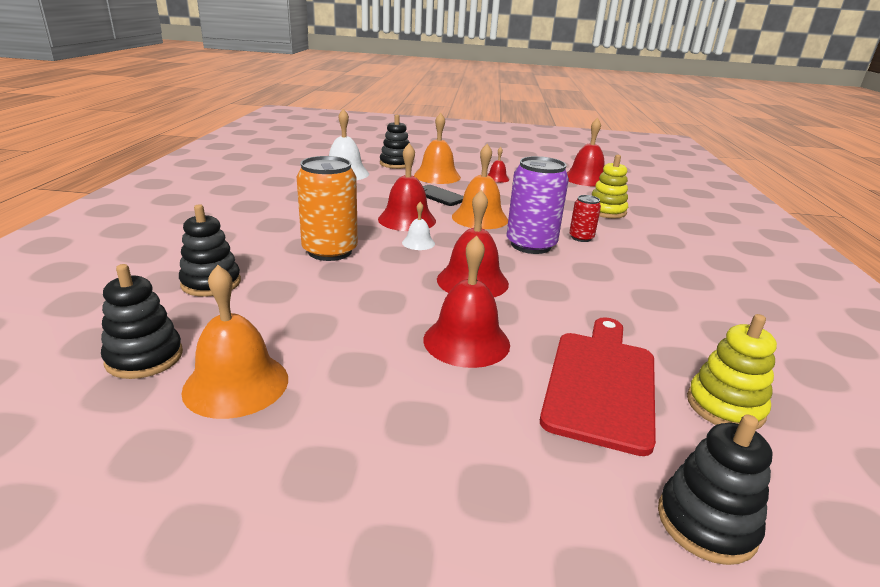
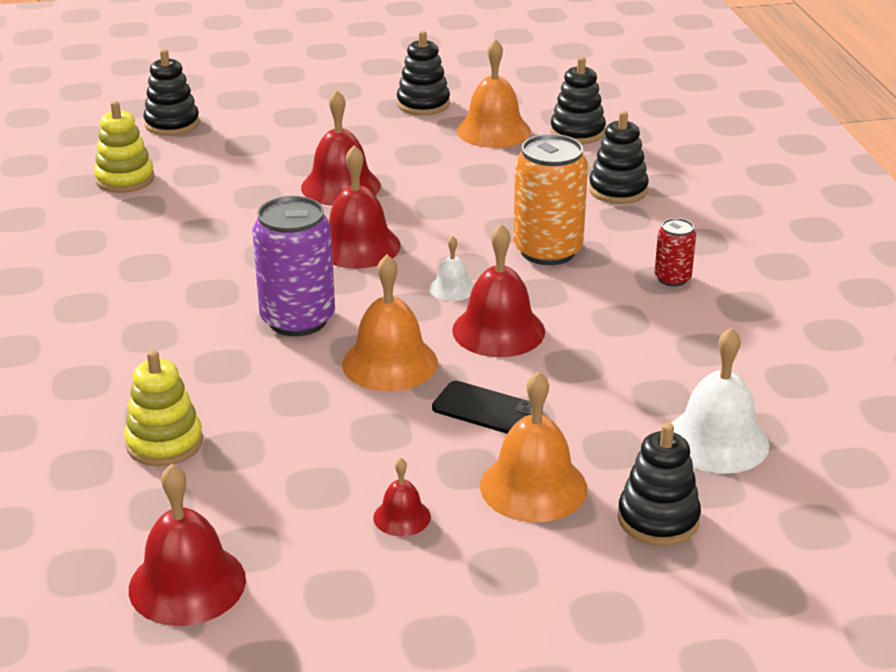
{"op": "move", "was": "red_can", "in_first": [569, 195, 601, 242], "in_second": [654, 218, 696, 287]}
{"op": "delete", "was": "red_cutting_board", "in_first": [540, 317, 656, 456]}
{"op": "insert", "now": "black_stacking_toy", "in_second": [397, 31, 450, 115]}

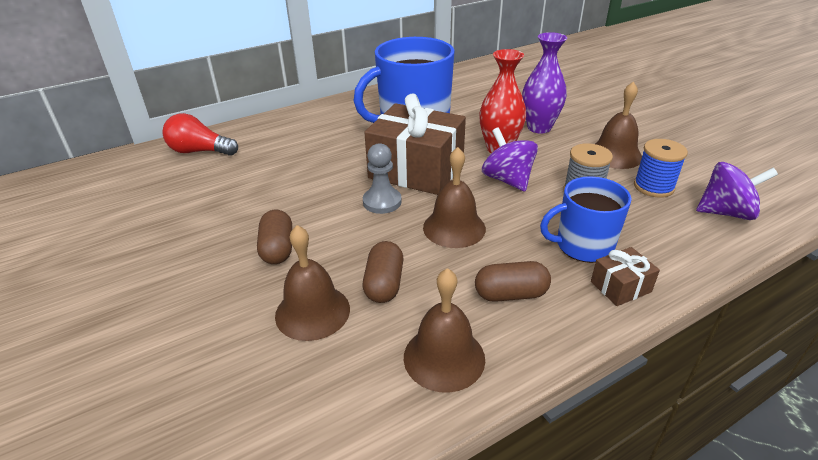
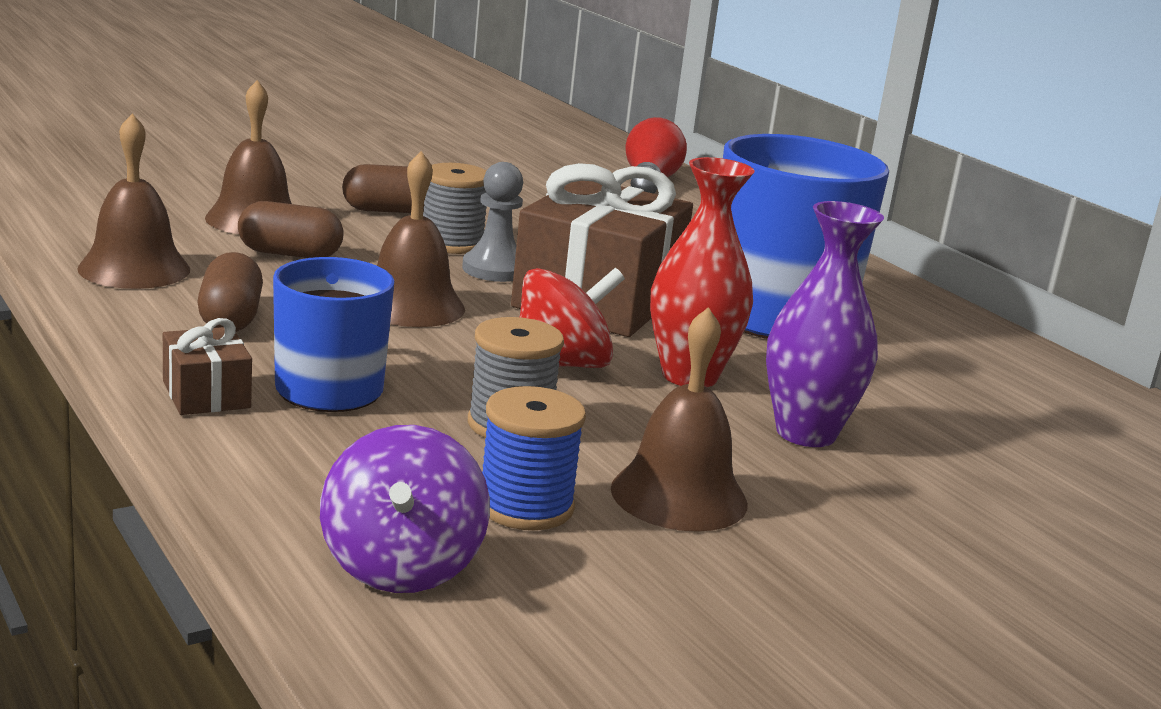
{"op": "recolor", "was": "purple_spinning_top", "now": "red_spinning_top", "in_first": [482, 127, 538, 192], "in_second": [520, 268, 625, 368]}
{"op": "insert", "now": "grey_spool", "in_second": [423, 163, 487, 254]}

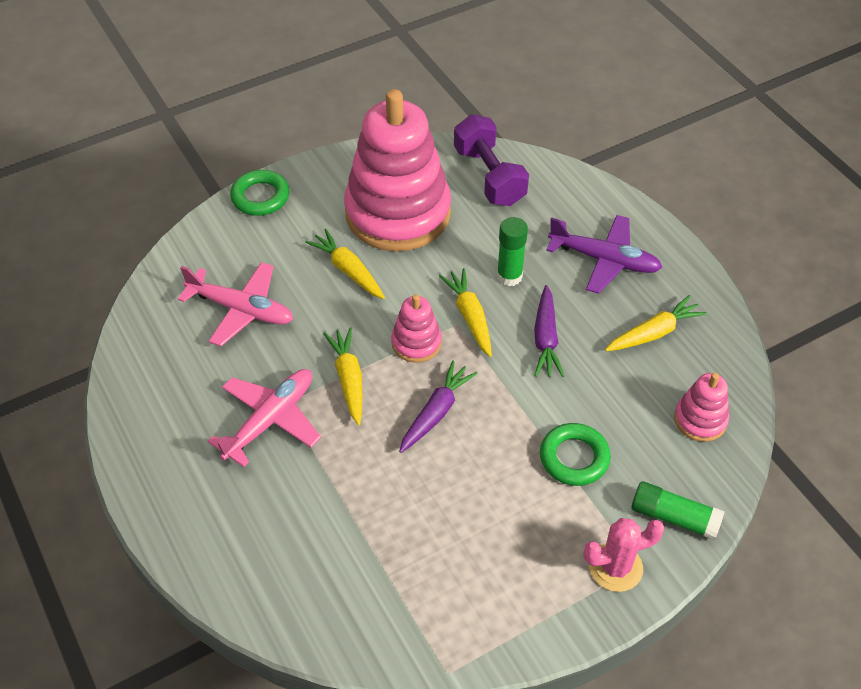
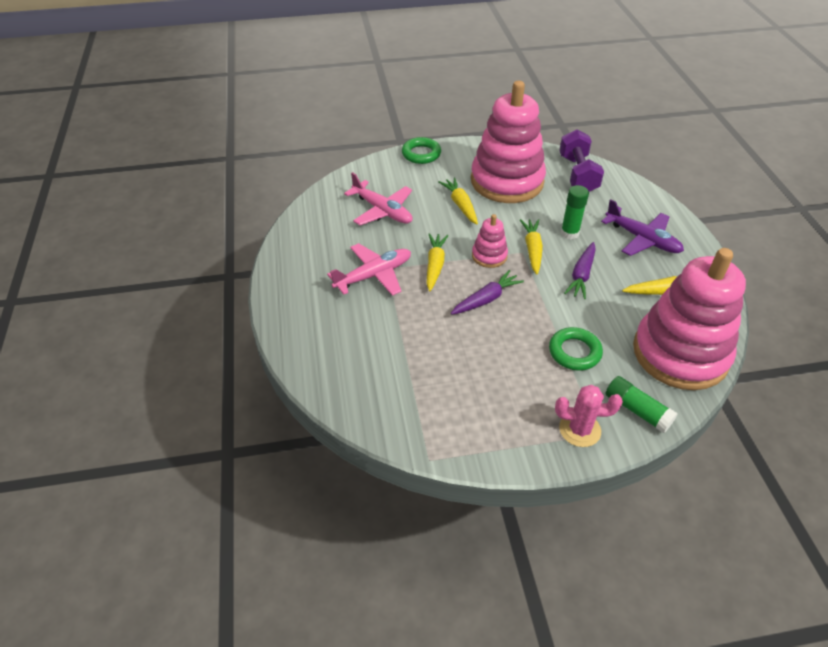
{"op": "resize", "was": "pink_stacking_toy", "in_first": [674, 373, 729, 442], "in_second": [633, 248, 746, 390], "ratio": 2.31}

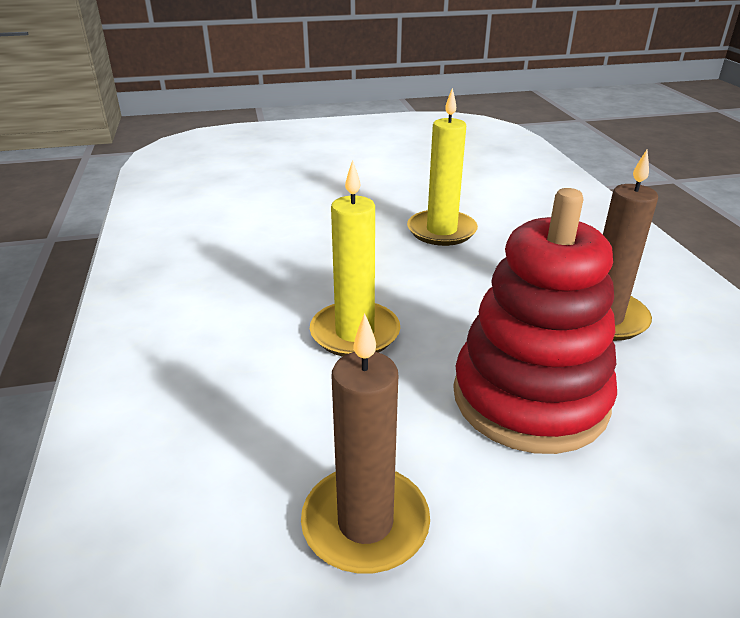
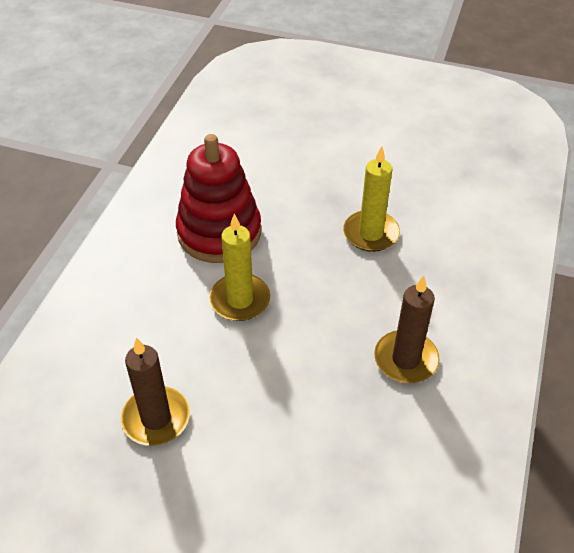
{"op": "move", "was": "red_stacking_toy", "in_first": [453, 188, 617, 454], "in_second": [176, 134, 261, 263]}

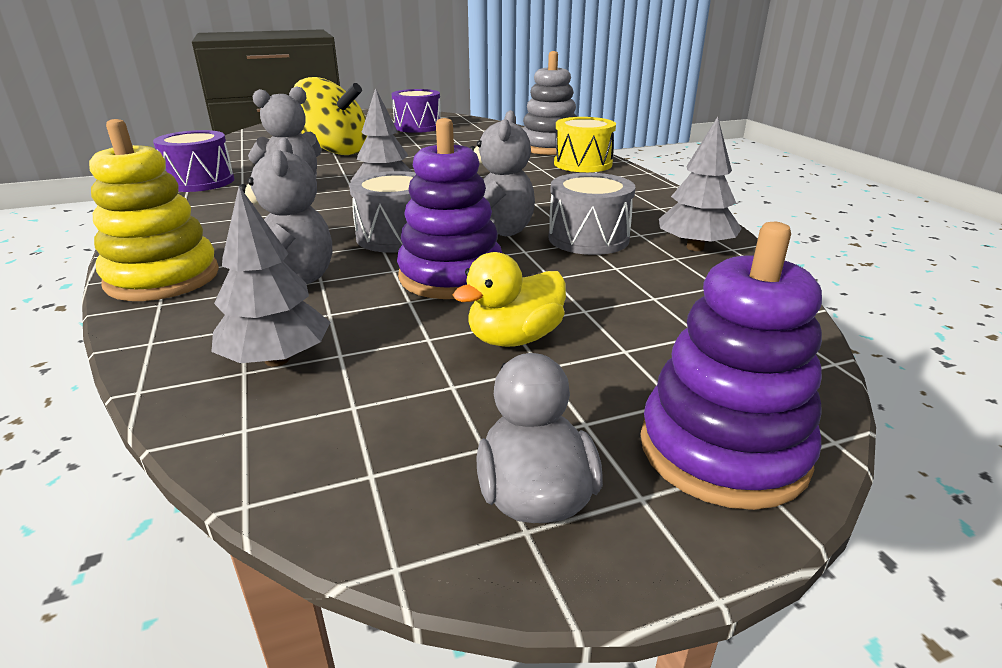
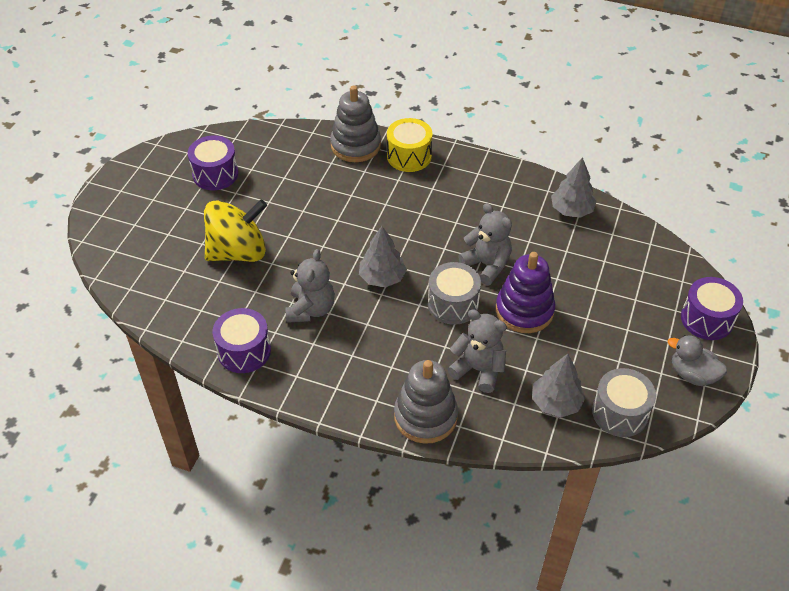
{"op": "recolor", "was": "yellow_stacking_toy", "now": "grey_stacking_toy", "in_first": [89, 119, 219, 301], "in_second": [394, 360, 458, 444]}
{"op": "move", "was": "grey_drum", "in_first": [548, 173, 635, 255], "in_second": [592, 368, 656, 437]}
{"op": "replace", "was": "purple_stacking_toy", "now": "purple_drum", "in_first": [641, 222, 822, 510], "in_second": [681, 277, 743, 340]}
{"op": "delete", "was": "yellow_duck", "in_first": [453, 252, 566, 347]}

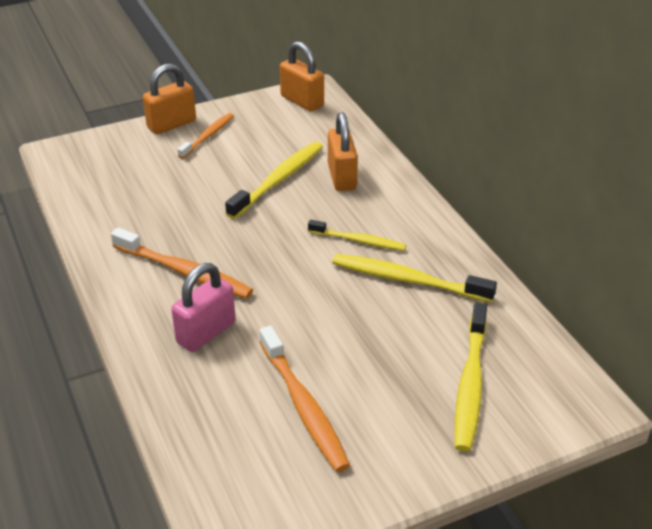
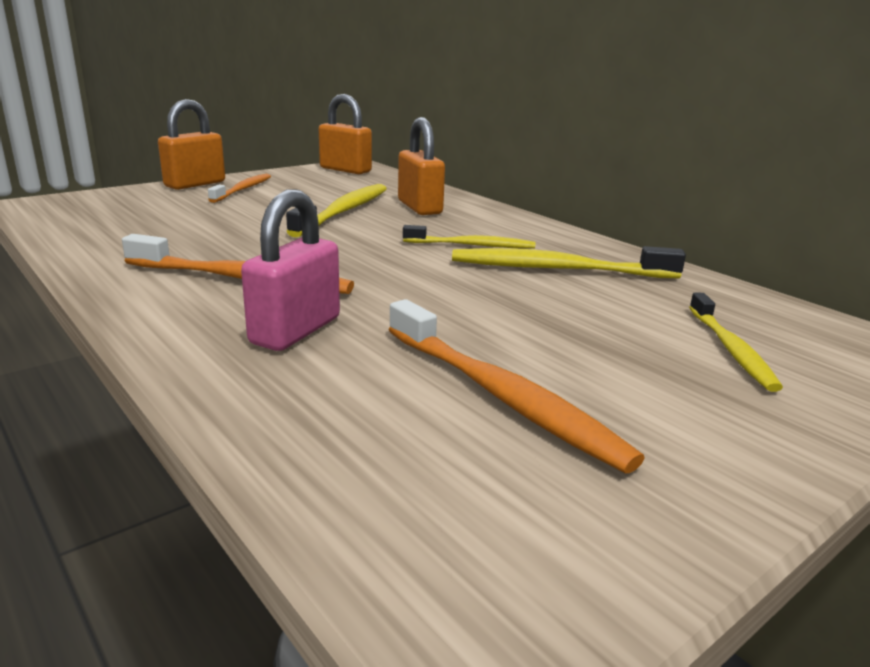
{"op": "resize", "was": "yellow_toothbrush", "in_first": [455, 303, 487, 452], "in_second": [689, 293, 783, 392], "ratio": 0.64}

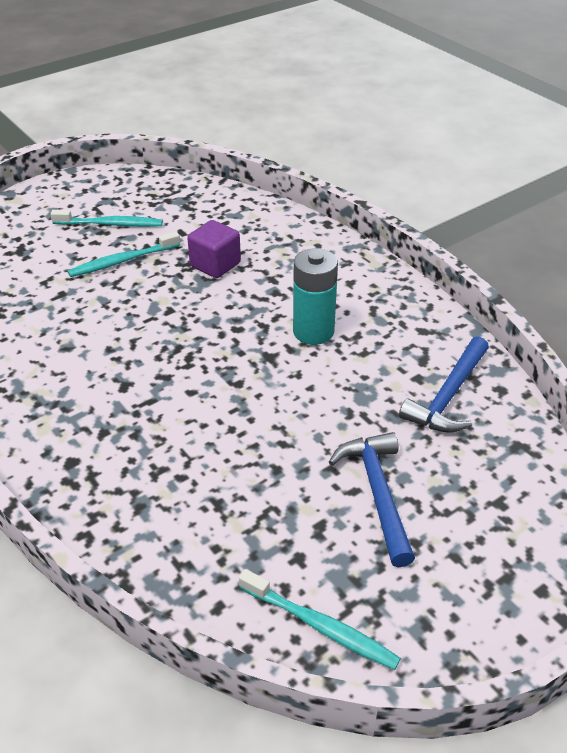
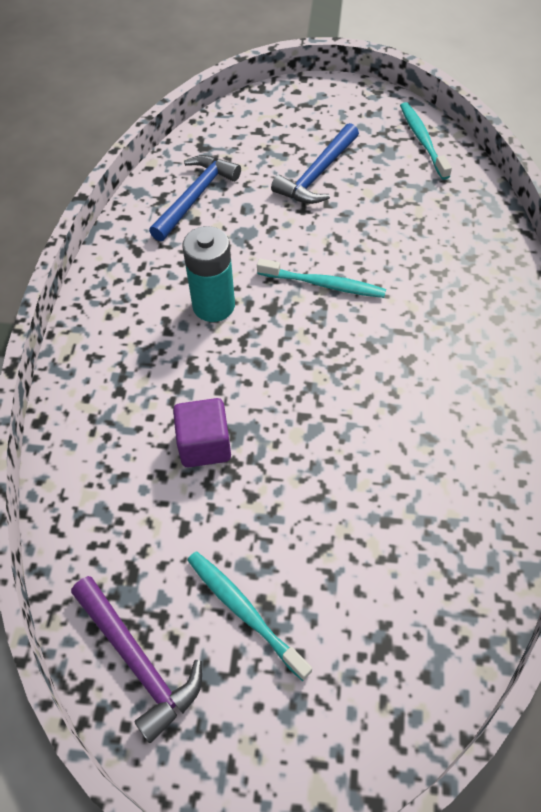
{"op": "move", "was": "turquoise_toothbrush", "in_first": [68, 232, 180, 277], "in_second": [257, 259, 386, 298]}
{"op": "rotate", "was": "blue_hammer", "in_first": [399, 336, 489, 433], "in_second": [149, 155, 241, 241], "clockwise": -45}
{"op": "insert", "now": "purple_hammer", "in_second": [71, 576, 202, 743]}

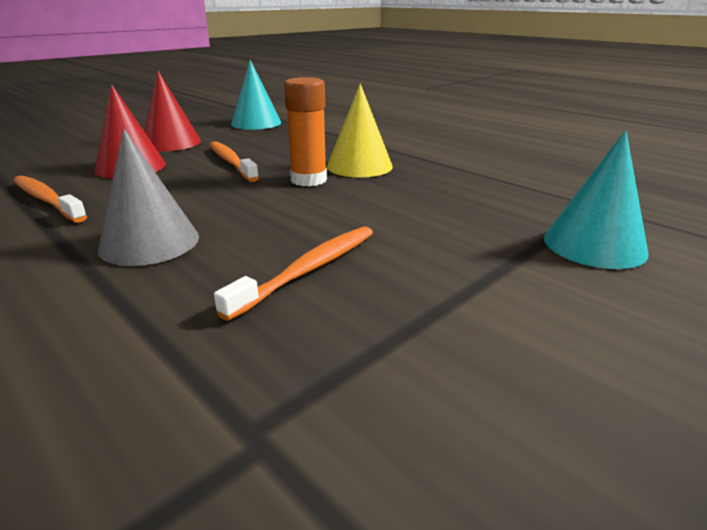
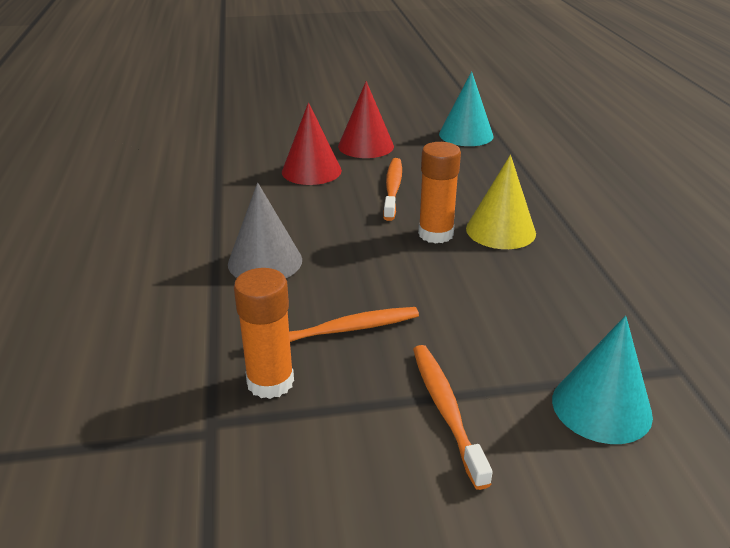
{"op": "move", "was": "orange_toothbrush", "in_first": [14, 176, 87, 223], "in_second": [413, 345, 493, 490]}
{"op": "insert", "now": "orange_glue_stick", "in_second": [234, 268, 294, 399]}

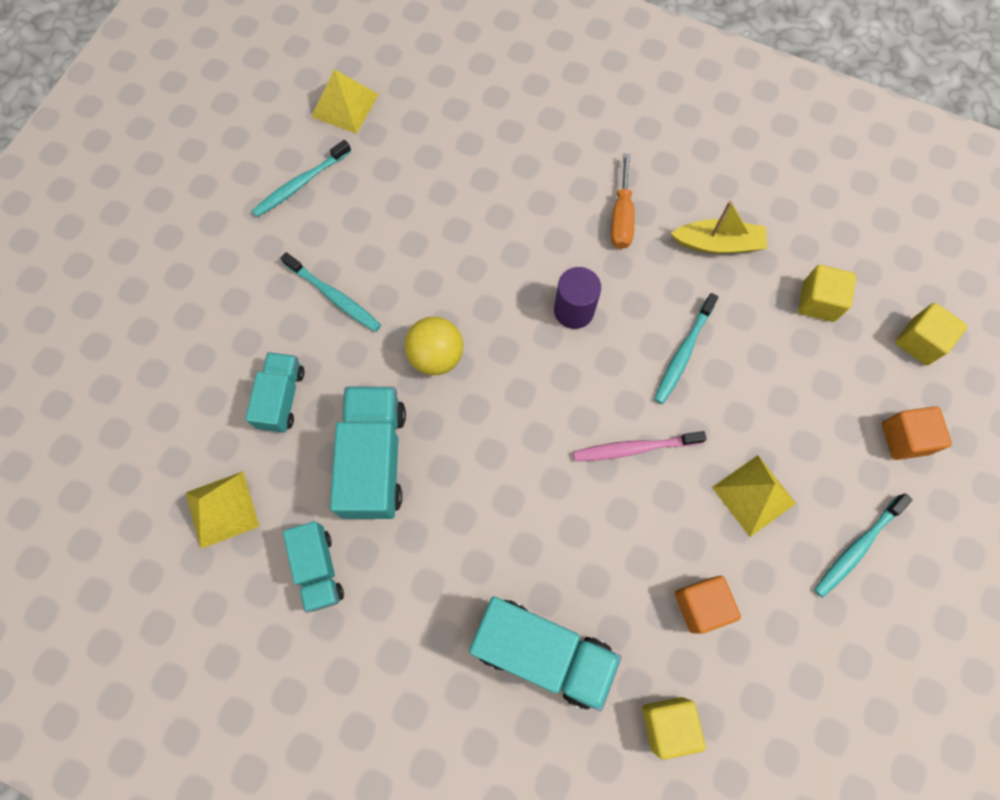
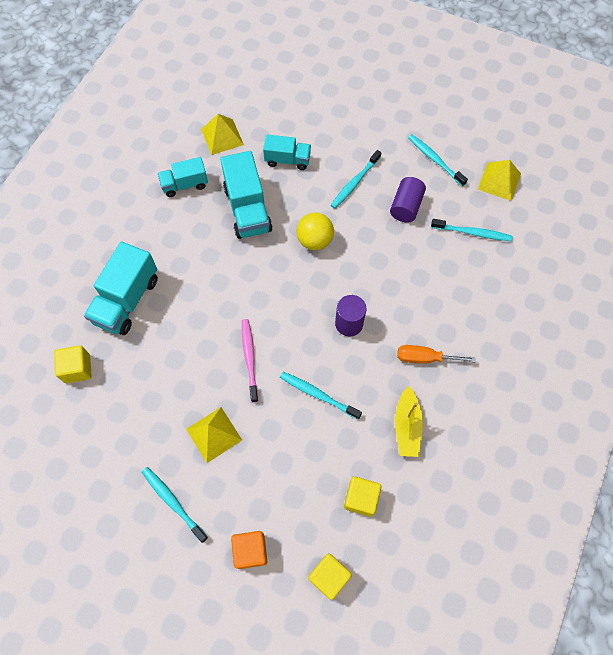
{"op": "rotate", "was": "turquoise_truck", "in_first": [330, 387, 406, 519], "in_second": [220, 151, 273, 239], "clockwise": 75}
{"op": "delete", "was": "orange_cube", "in_first": [675, 576, 741, 633]}
{"op": "insert", "now": "purple_cylinder", "in_second": [390, 177, 426, 223]}
{"op": "insert", "now": "turquoise_toothbrush", "in_second": [431, 219, 513, 241]}

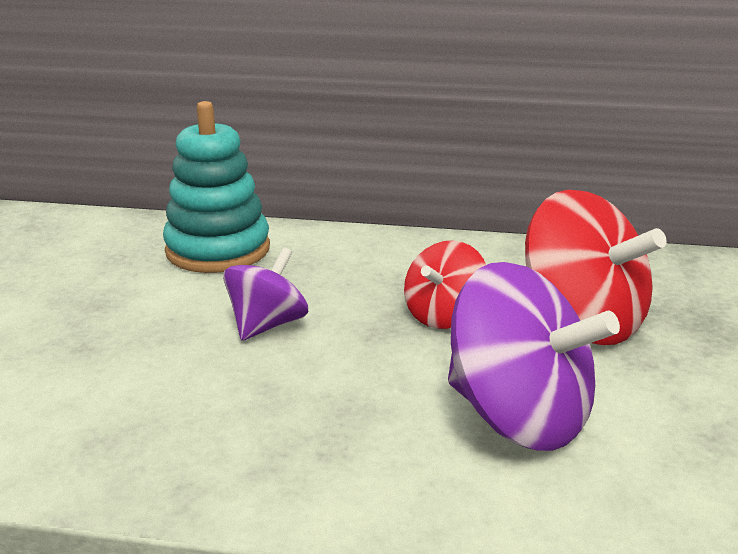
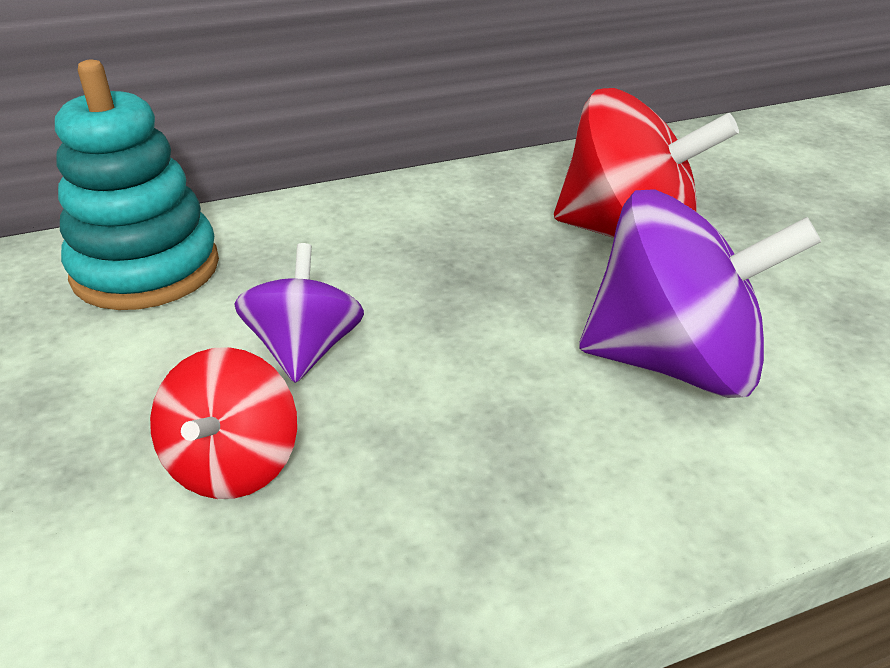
{"op": "move", "was": "red_spinning_top", "in_first": [404, 240, 486, 329], "in_second": [150, 347, 297, 499]}

